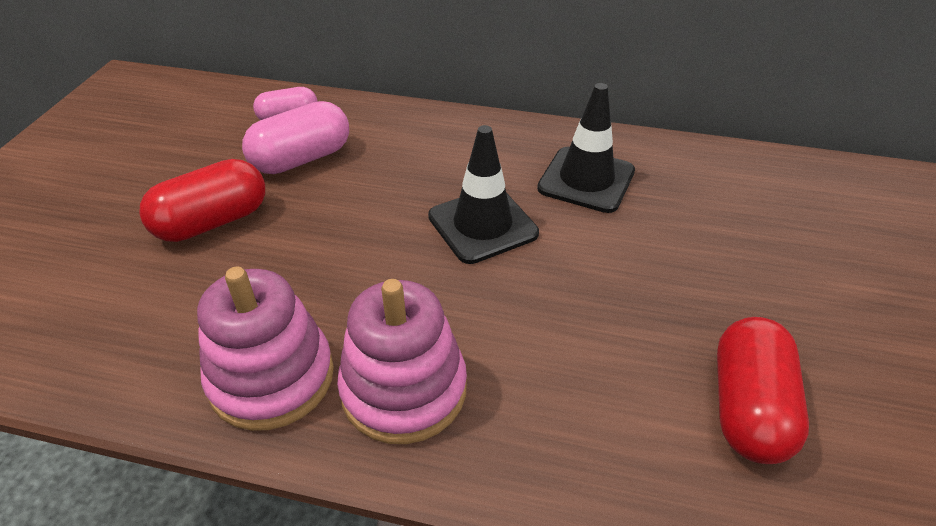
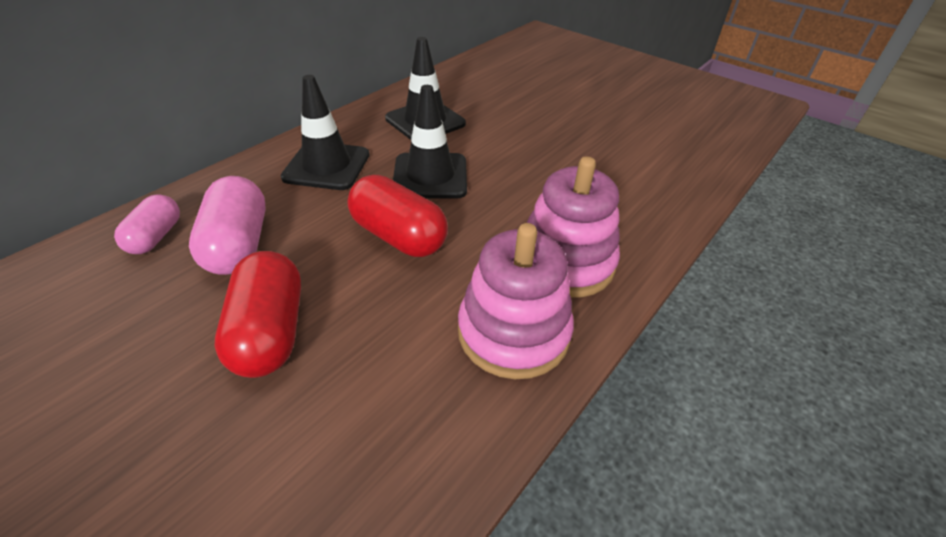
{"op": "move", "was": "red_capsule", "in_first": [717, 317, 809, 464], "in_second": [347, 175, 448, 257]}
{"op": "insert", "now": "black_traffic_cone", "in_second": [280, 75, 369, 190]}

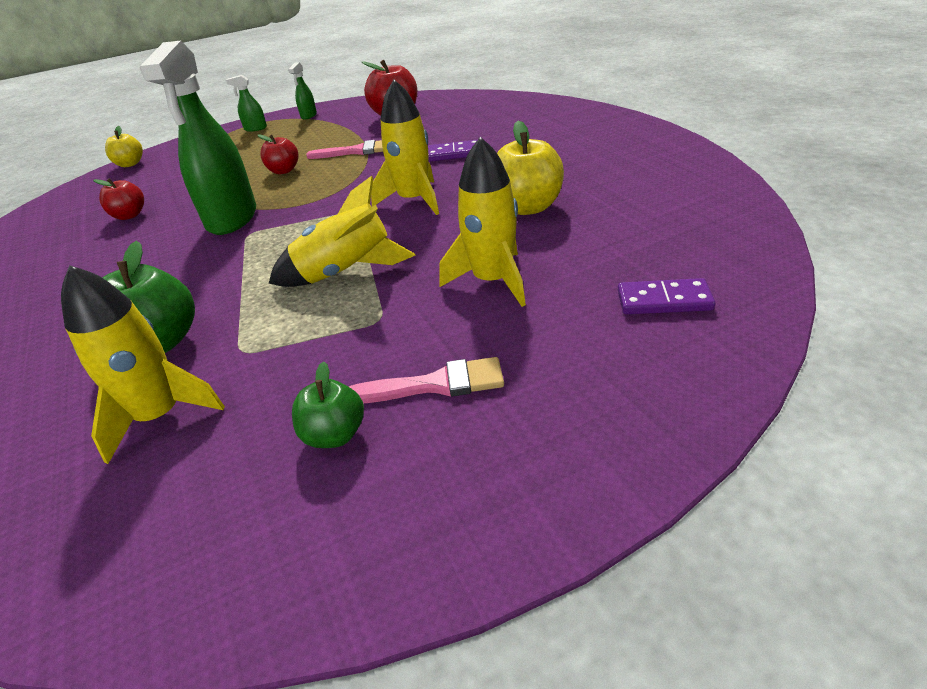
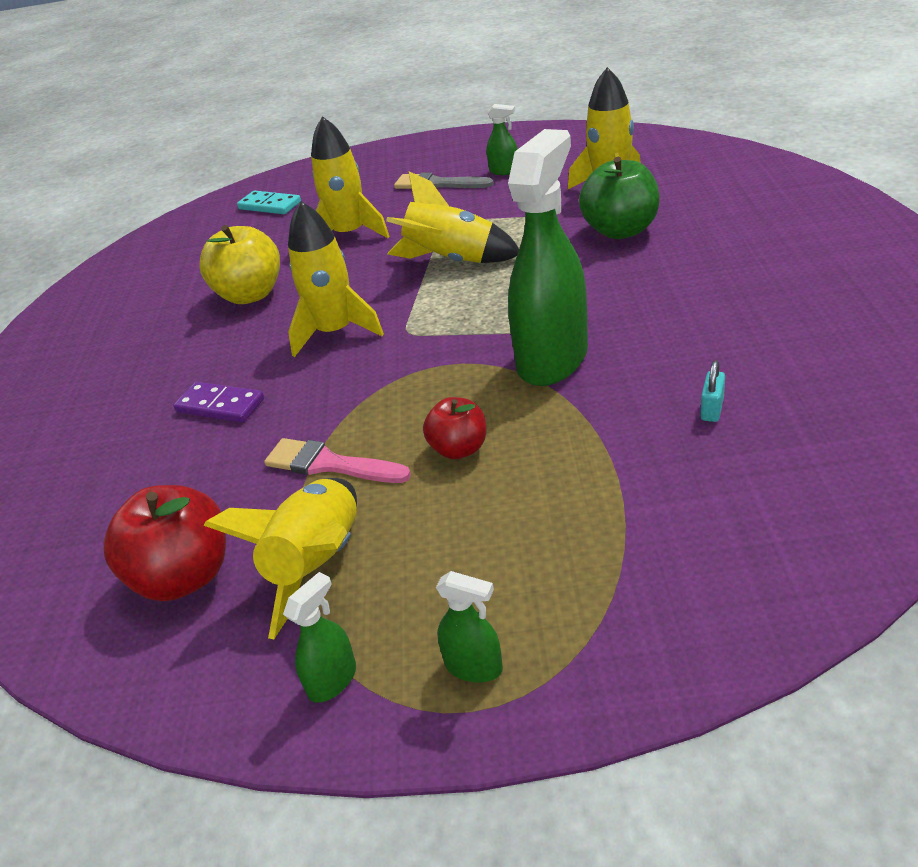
{"op": "delete", "was": "yellow_apple", "in_first": [105, 126, 143, 167]}
{"op": "replace", "was": "red_apple", "now": "turquoise_padlock", "in_first": [93, 178, 144, 220], "in_second": [700, 360, 725, 422]}
{"op": "recolor", "was": "purple_domino", "now": "turquoise_domino", "in_first": [618, 278, 715, 314], "in_second": [237, 191, 301, 214]}
{"op": "recolor", "was": "pink_brush", "now": "grey_brush", "in_first": [348, 357, 504, 404], "in_second": [394, 173, 494, 189]}
{"op": "replace", "was": "green_apple", "now": "green_spray_bottle", "in_first": [292, 361, 364, 448], "in_second": [487, 104, 518, 175]}
{"op": "insert", "now": "yellow_rocket", "in_second": [203, 478, 357, 639]}

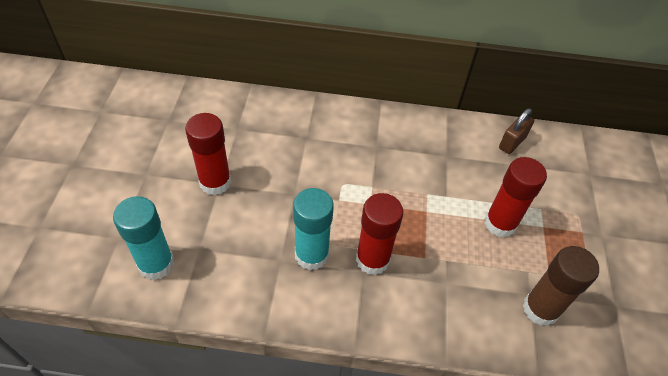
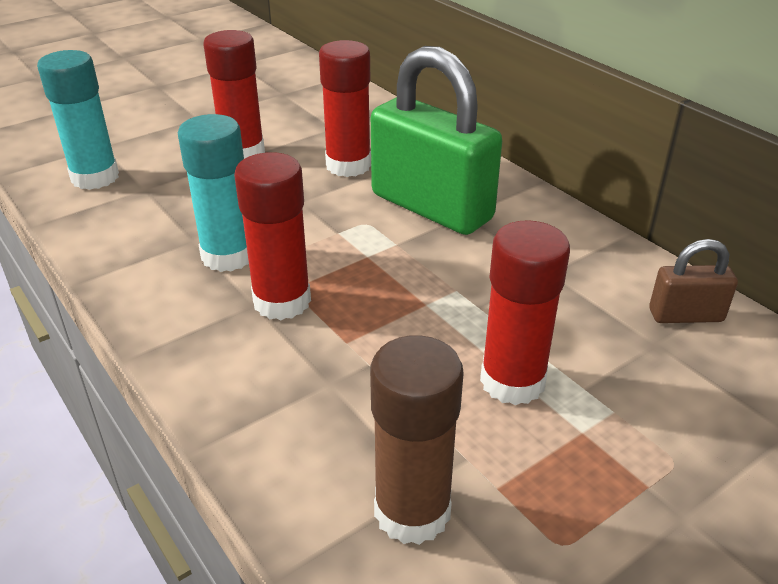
{"op": "insert", "now": "red_glue_stick", "in_second": [319, 40, 371, 177]}
{"op": "insert", "now": "green_padlock", "in_second": [371, 46, 502, 235]}

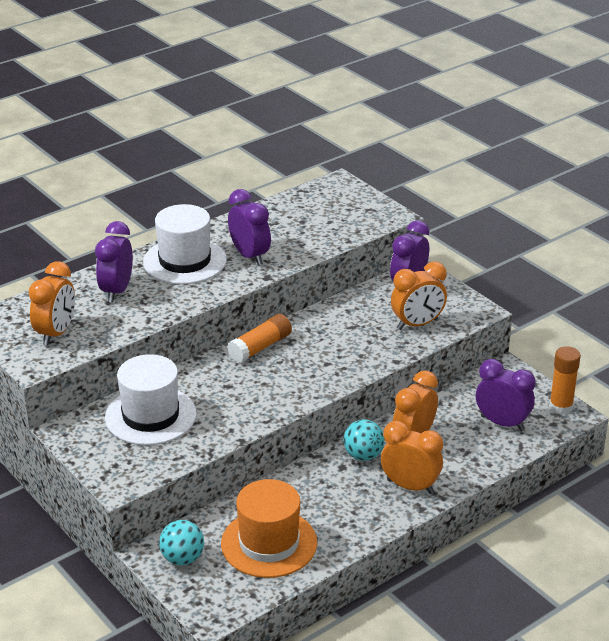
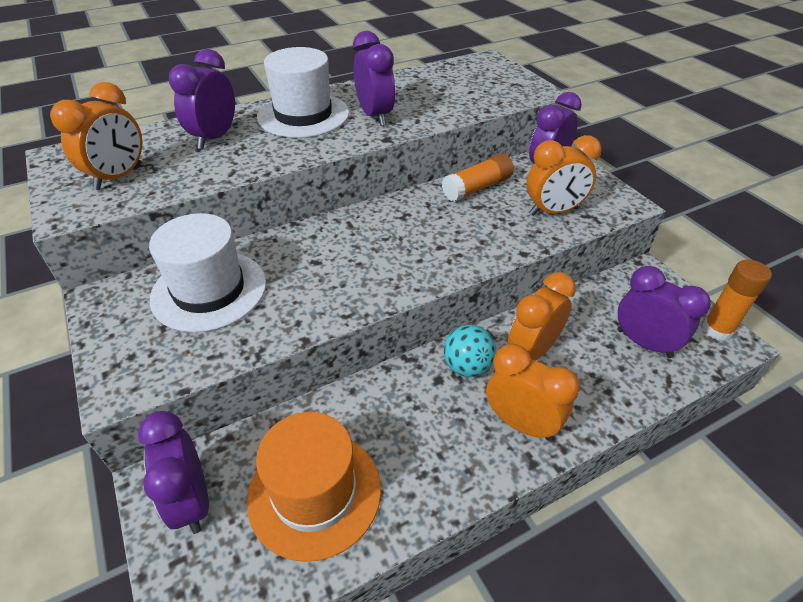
{"op": "move", "was": "orange_glue_stick", "in_first": [227, 314, 292, 363], "in_second": [442, 154, 514, 202]}
{"op": "replace", "was": "turquoise_ball", "now": "purple_clock", "in_first": [159, 520, 204, 565], "in_second": [138, 411, 209, 534]}

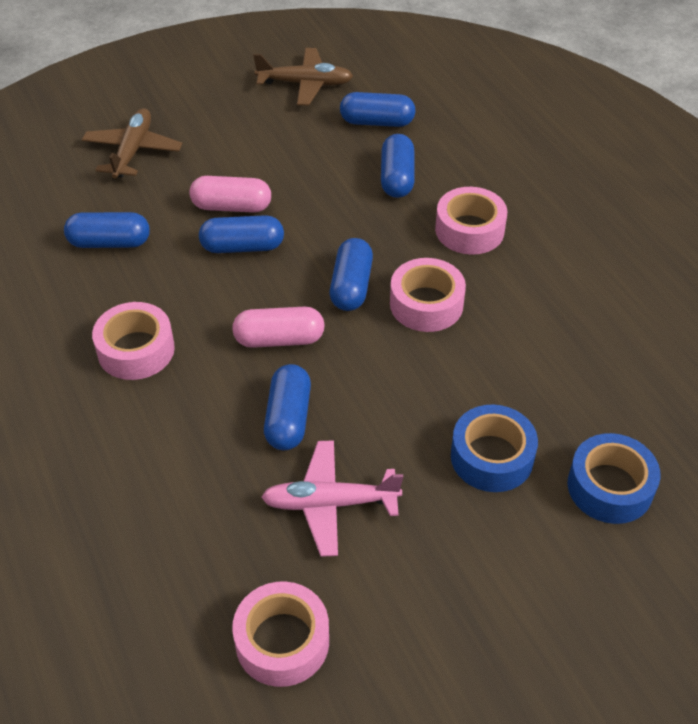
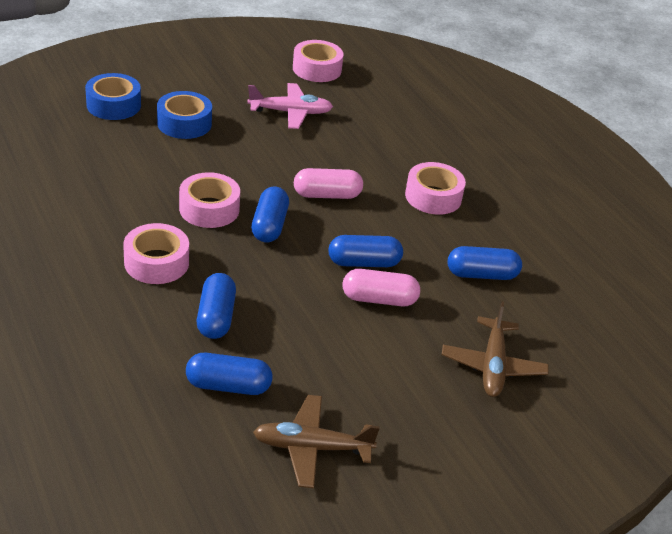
{"op": "delete", "was": "blue_capsule", "in_first": [264, 364, 311, 450]}

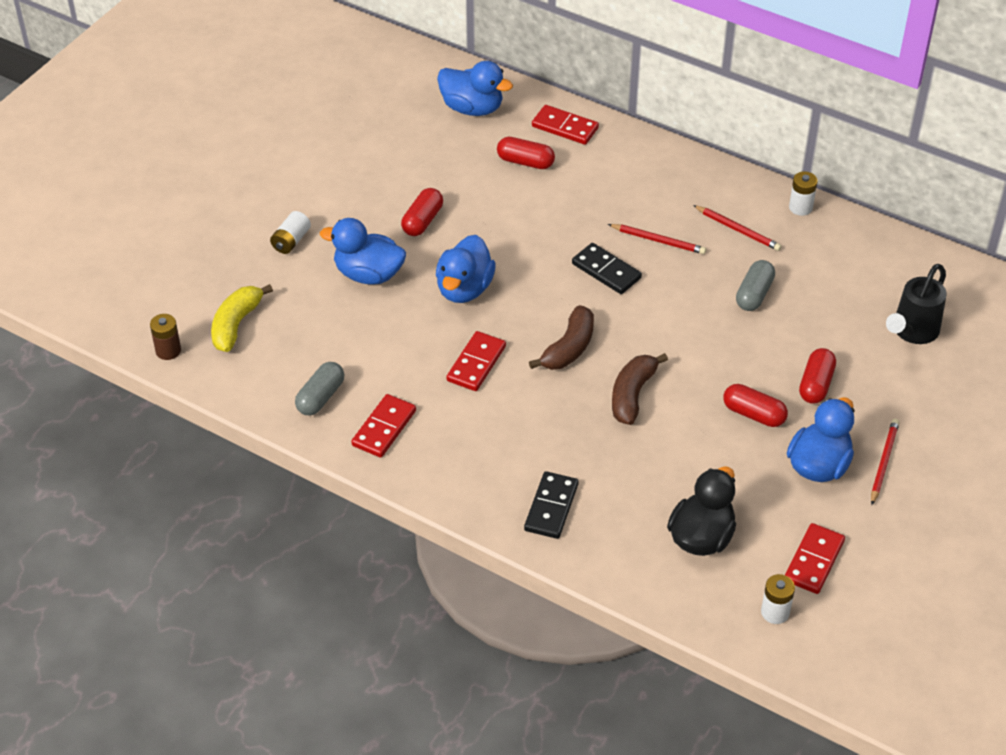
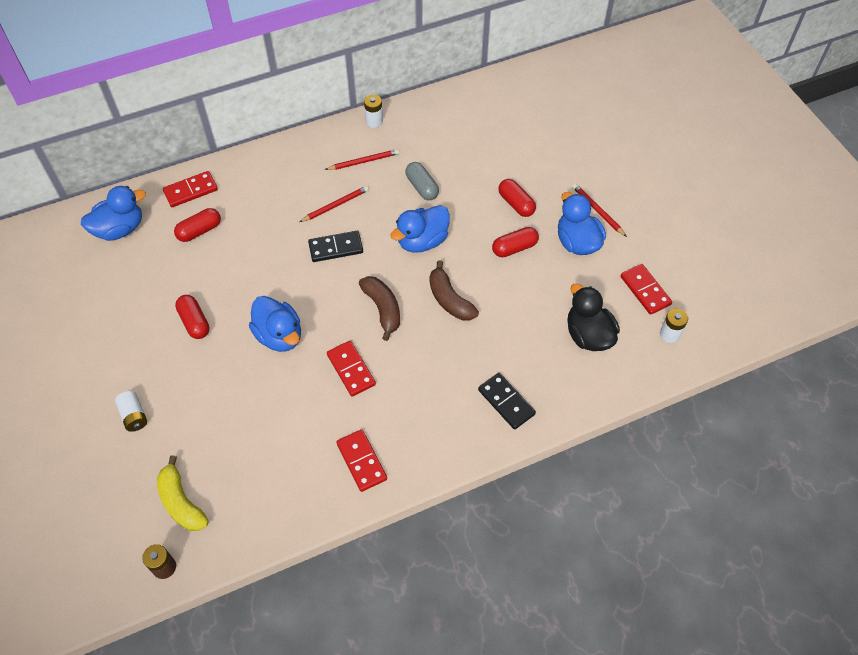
{"op": "move", "was": "blue_duck", "in_first": [320, 218, 406, 285], "in_second": [390, 205, 450, 253]}
{"op": "delete", "was": "black_watering_can", "in_first": [886, 264, 947, 344]}
{"op": "delete", "was": "grey_capsule", "in_first": [295, 362, 345, 416]}

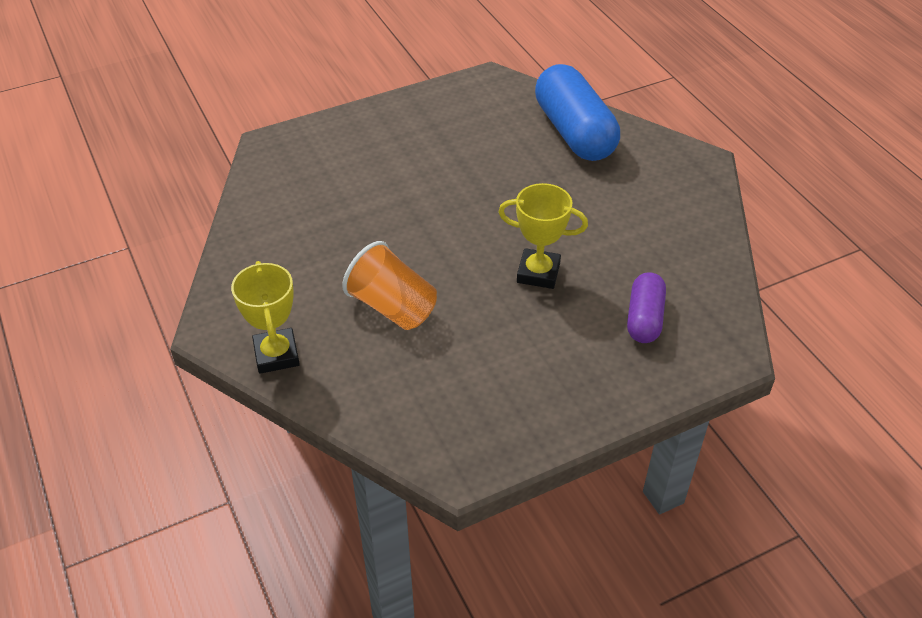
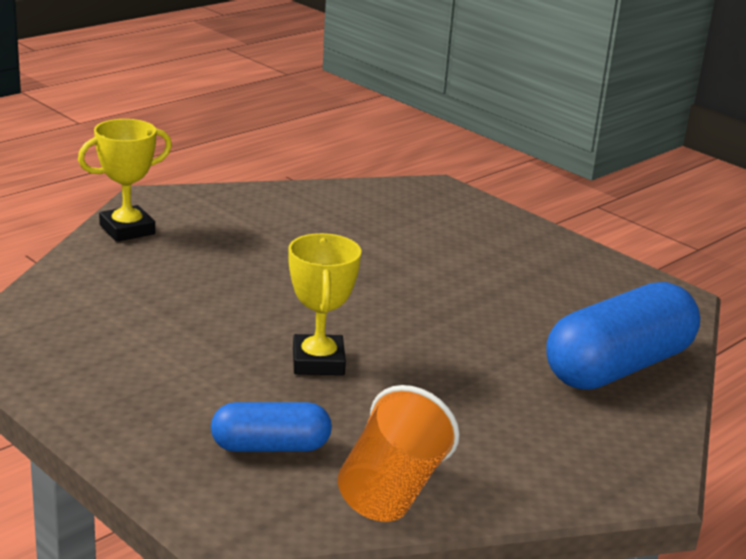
{"op": "move", "was": "orange_cup", "in_first": [343, 241, 437, 330], "in_second": [338, 385, 460, 522]}
{"op": "recolor", "was": "purple_capsule", "now": "blue_capsule", "in_first": [627, 272, 666, 343], "in_second": [211, 402, 332, 452]}

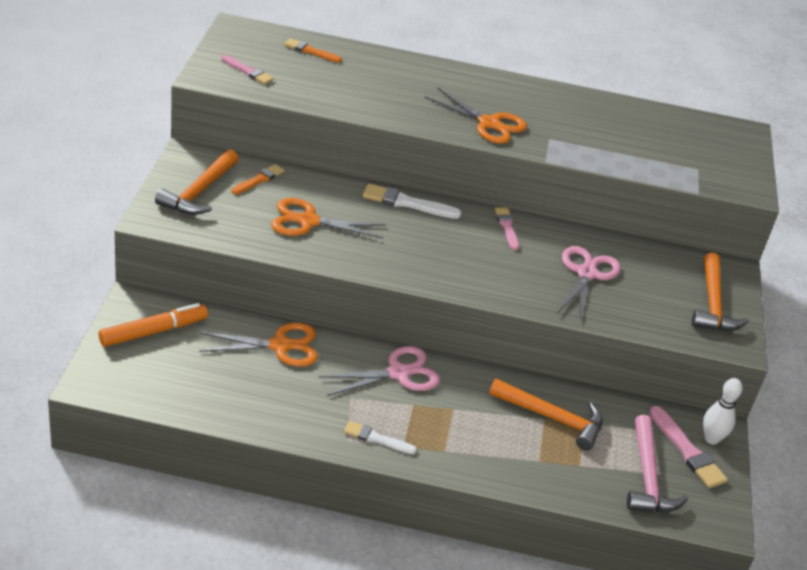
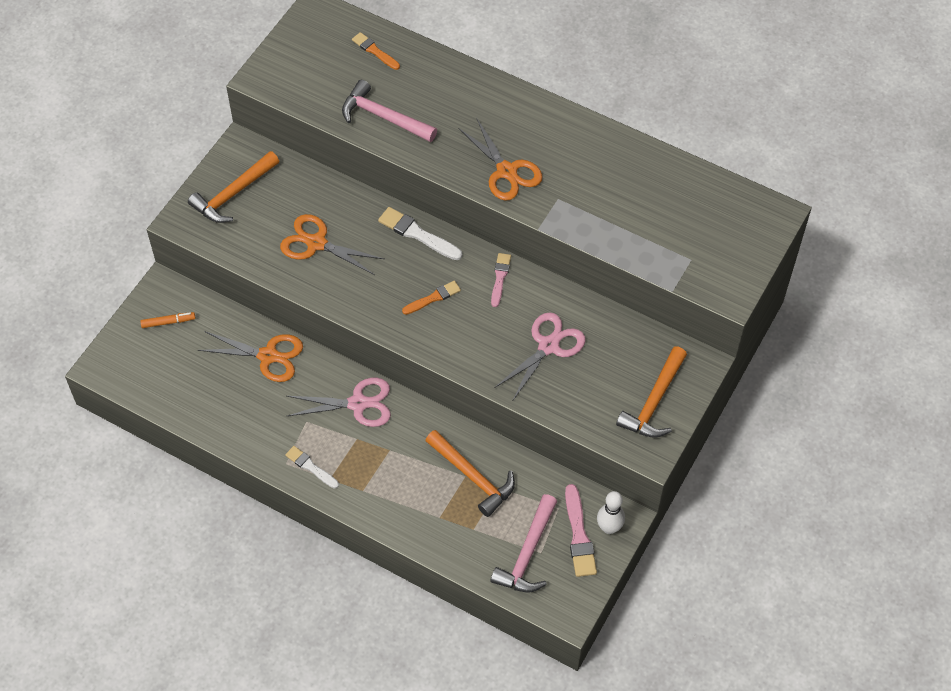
{"op": "delete", "was": "pink_brush", "in_first": [221, 55, 274, 84]}
{"op": "move", "was": "orange_brush", "in_first": [231, 164, 284, 194], "in_second": [402, 281, 461, 315]}
{"op": "resize", "was": "orange_marker", "in_first": [99, 303, 208, 347], "in_second": [140, 312, 195, 328], "ratio": 0.57}
{"op": "insert", "now": "pink_hammer", "in_second": [342, 80, 437, 142]}

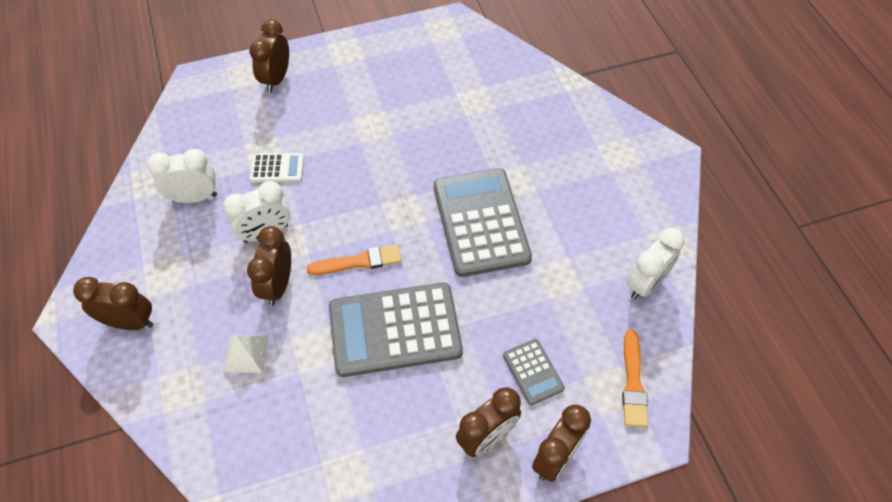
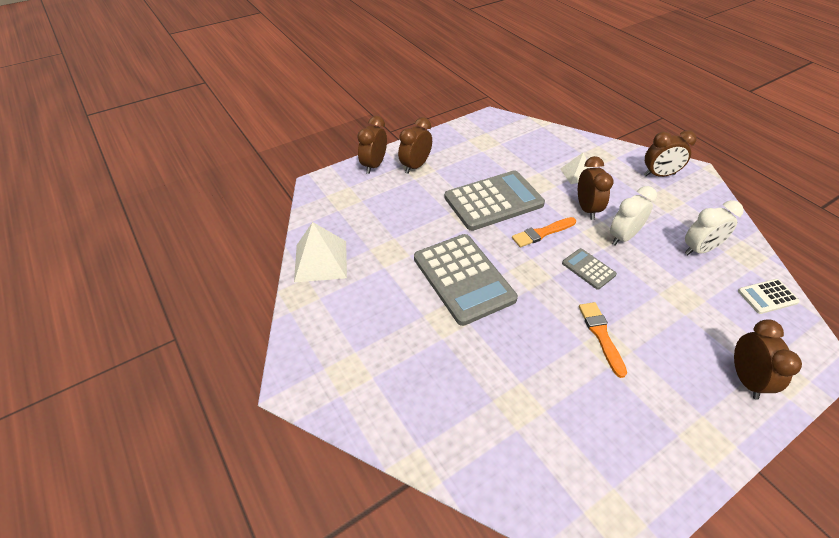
{"op": "move", "was": "white_calculator", "in_first": [250, 153, 304, 183], "in_second": [738, 279, 800, 314]}
{"op": "replace", "was": "white_clock", "now": "white_pyramid", "in_first": [627, 228, 685, 299], "in_second": [294, 222, 347, 283]}
{"op": "move", "was": "orange_brush", "in_first": [622, 329, 648, 427], "in_second": [579, 302, 627, 378]}
{"op": "move", "was": "grey_calculator", "in_first": [503, 339, 565, 405], "in_second": [562, 248, 617, 290]}

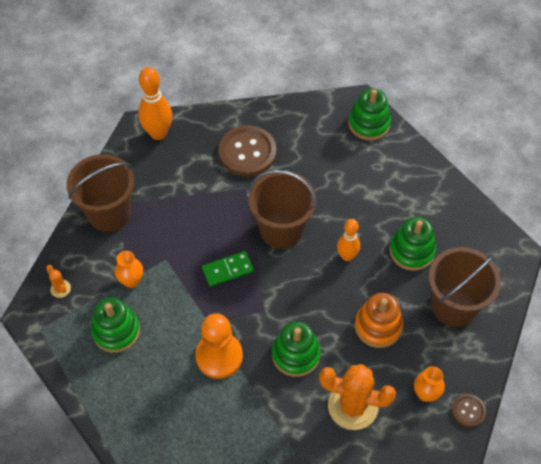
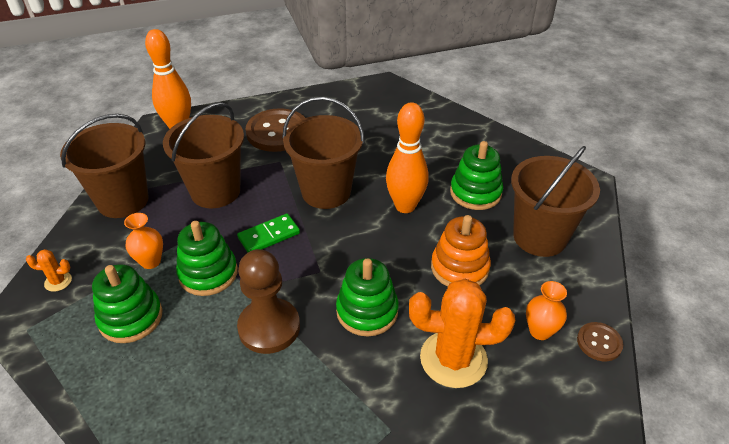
{"op": "move", "was": "green_stacking_toy", "in_first": [348, 88, 391, 140], "in_second": [176, 221, 238, 296]}
{"op": "resize", "was": "orange_bowling_pin", "in_first": [337, 219, 360, 261], "in_second": [386, 102, 429, 213], "ratio": 1.55}
{"op": "rotate", "was": "orange_cactus", "in_first": [46, 265, 71, 298], "in_second": [26, 249, 72, 292], "clockwise": -45}
{"op": "recolor", "was": "orange_pawn", "now": "brown_pawn", "in_first": [195, 313, 243, 379], "in_second": [237, 249, 300, 354]}
{"op": "insert", "now": "brown_bucket", "in_second": [163, 102, 244, 208]}

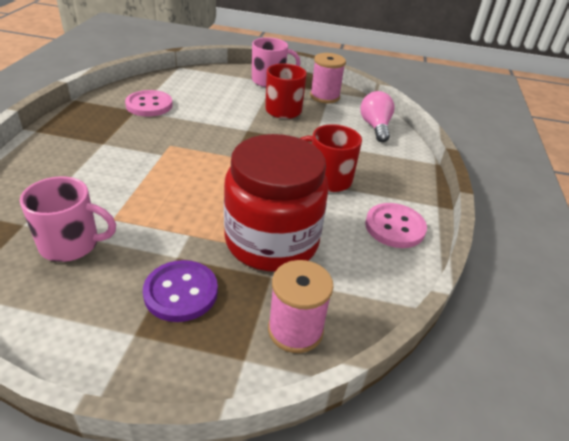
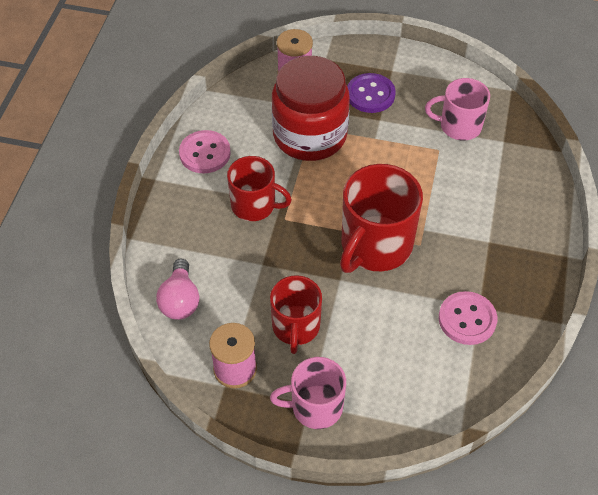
{"op": "insert", "now": "red_mug", "in_second": [340, 164, 423, 273]}

